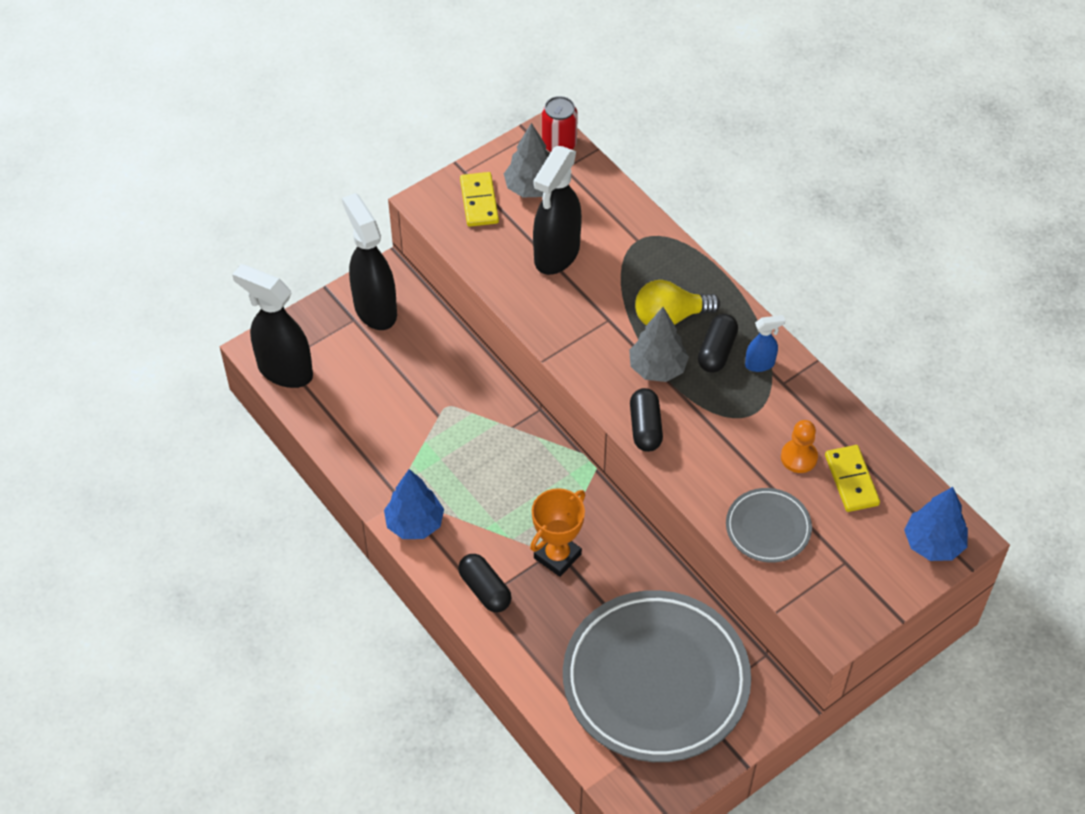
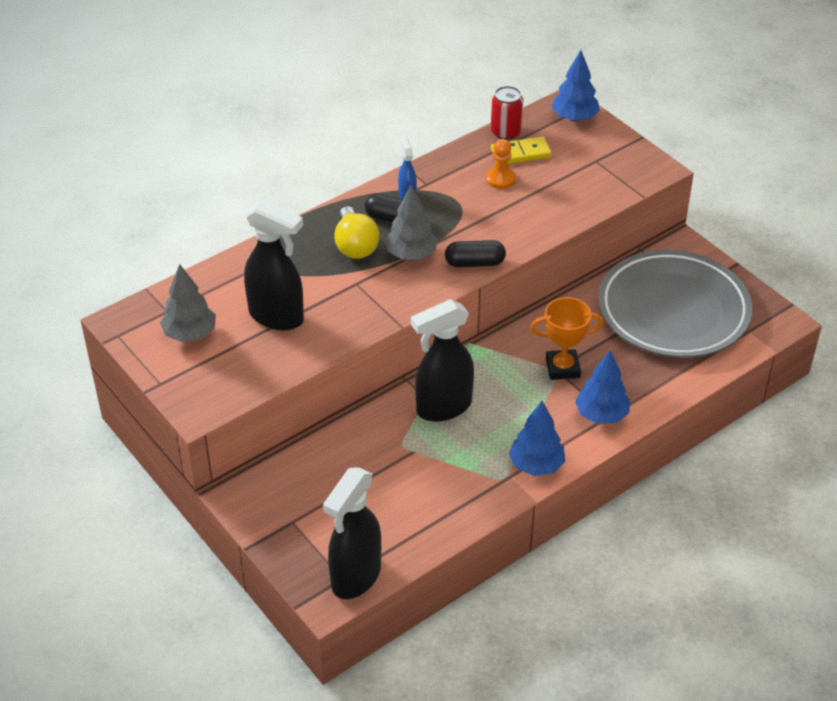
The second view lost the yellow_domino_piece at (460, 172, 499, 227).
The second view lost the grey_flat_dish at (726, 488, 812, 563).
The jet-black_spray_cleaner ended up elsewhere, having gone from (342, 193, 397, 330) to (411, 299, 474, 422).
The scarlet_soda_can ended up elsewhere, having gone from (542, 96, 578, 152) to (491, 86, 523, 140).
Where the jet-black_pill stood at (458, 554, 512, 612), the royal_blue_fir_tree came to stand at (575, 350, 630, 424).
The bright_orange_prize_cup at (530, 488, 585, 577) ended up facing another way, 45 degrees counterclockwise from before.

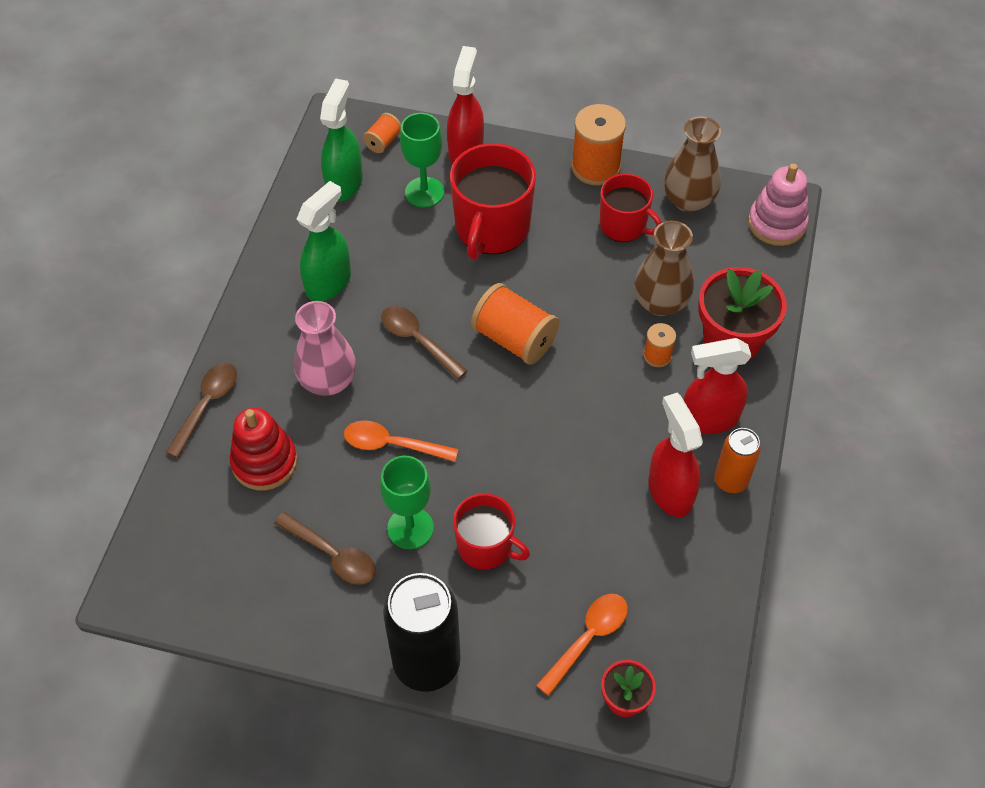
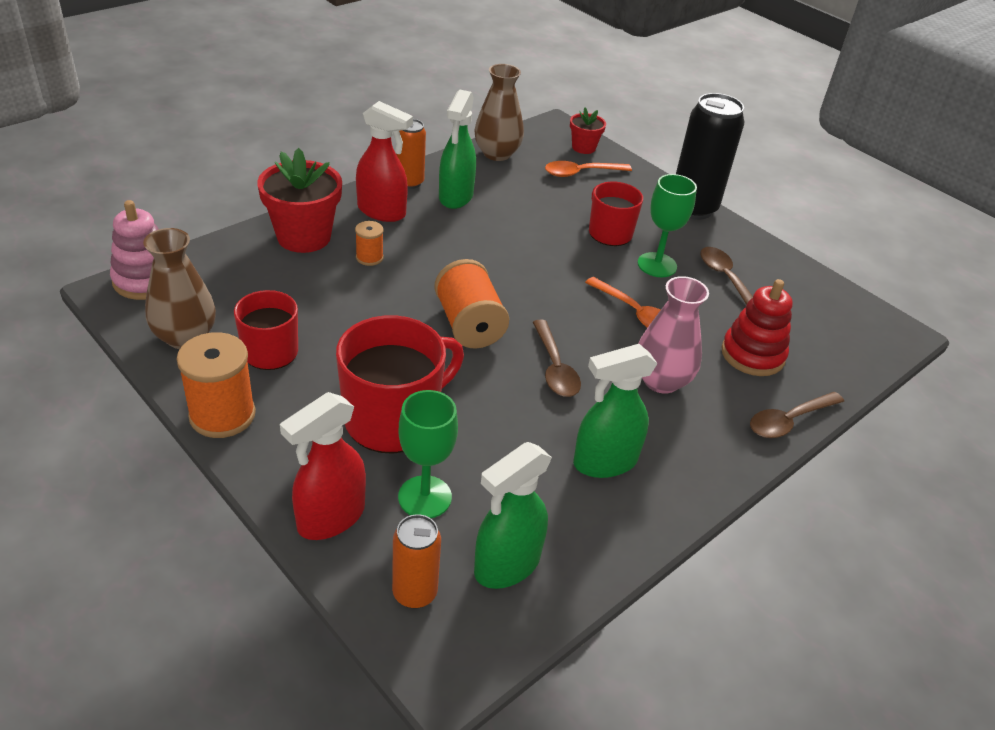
The brown_flower_vase ended up elsewhere, having gone from (634, 221, 694, 316) to (474, 64, 524, 161).
Where the bright_orange_bobbin stood at (363, 113, 401, 153), the bright_orange_soda_can came to stand at (392, 514, 441, 609).
What was the scarlet_spray_cleaner at (648, 393, 703, 517) turned into the leaf-green_spray_cleaner at (439, 90, 476, 209).

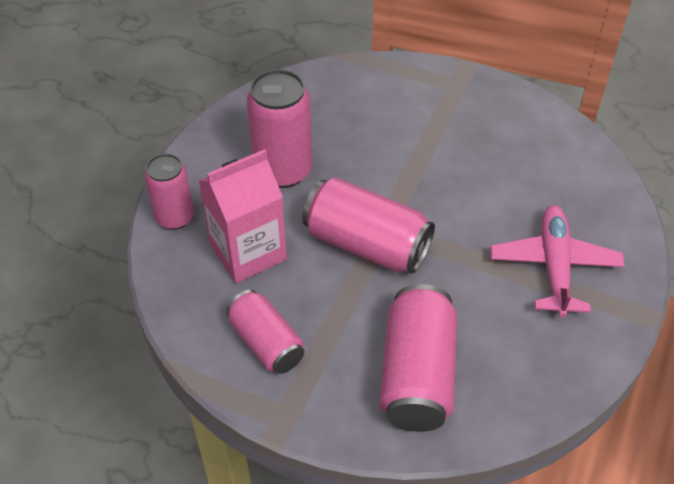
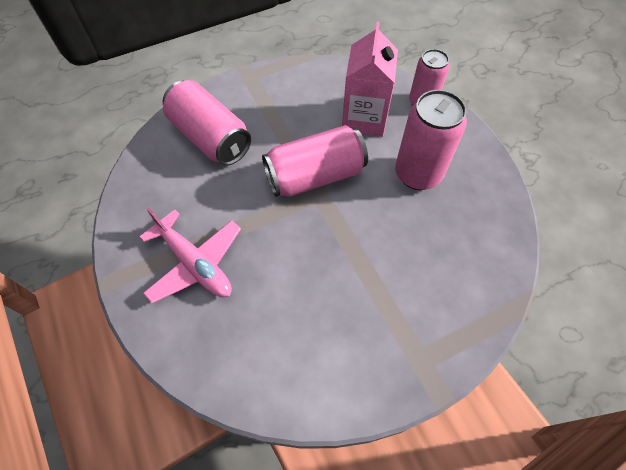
The second view lost the rosy_soda_can at (226, 290, 304, 374).

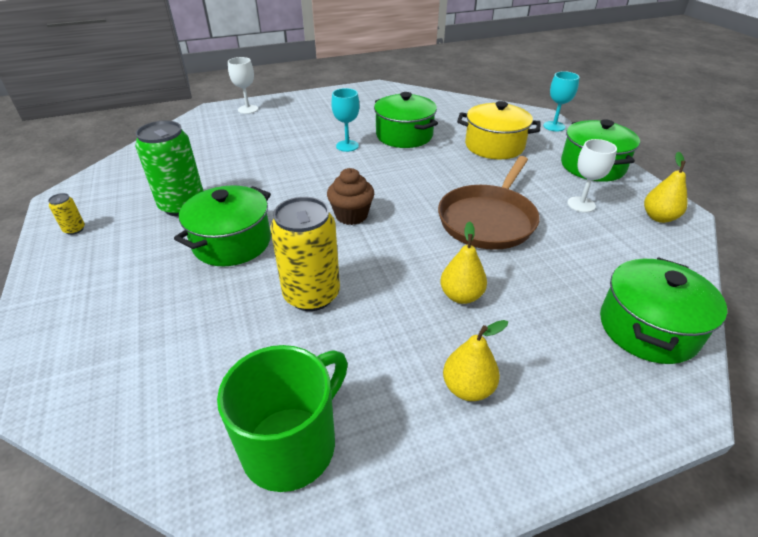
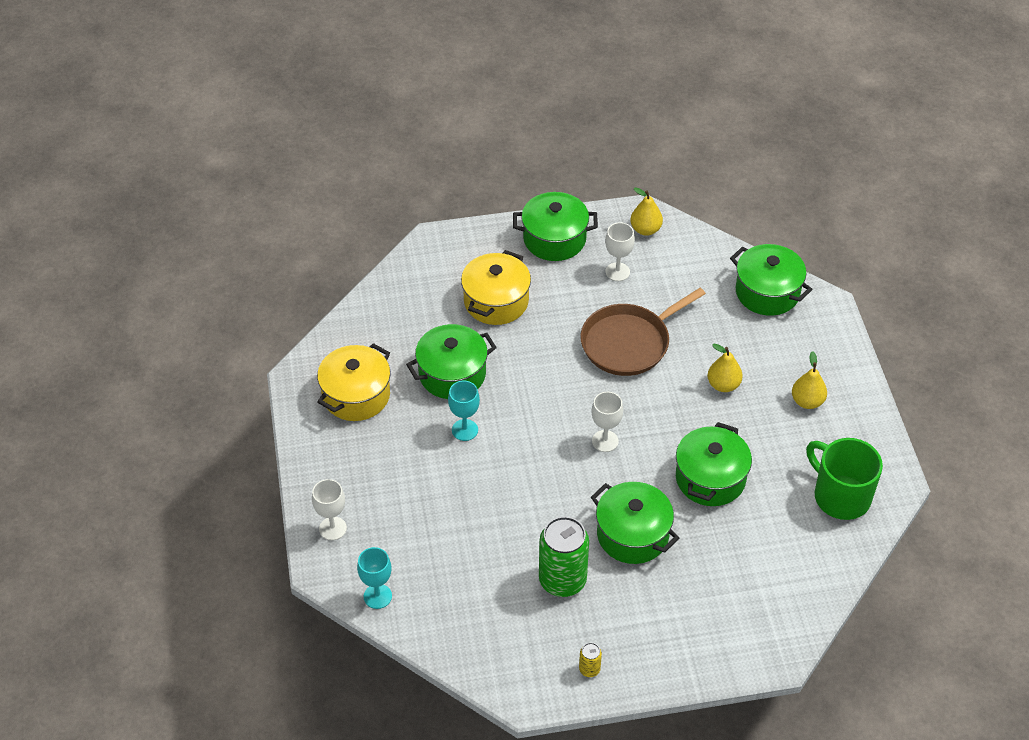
The second view gained the yellow_pot at (317, 343, 391, 421).
The teal_wine_glass ended up elsewhere, having gone from (543, 71, 580, 131) to (357, 547, 392, 609).
Where the yellow_soda_can stood at (270, 197, 340, 311), the leaf-green_pot came to stand at (676, 422, 752, 506).
Where the brown_muffin stood at (327, 168, 374, 225), the white_wine_glass came to stand at (591, 392, 623, 452).
The brown_frying_pan at (438, 156, 540, 250) ended up facing another way, 105 degrees clockwise from before.

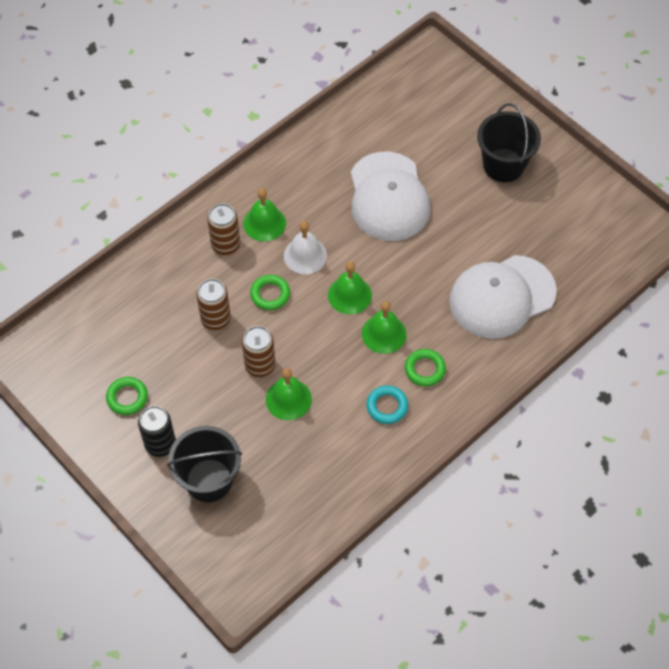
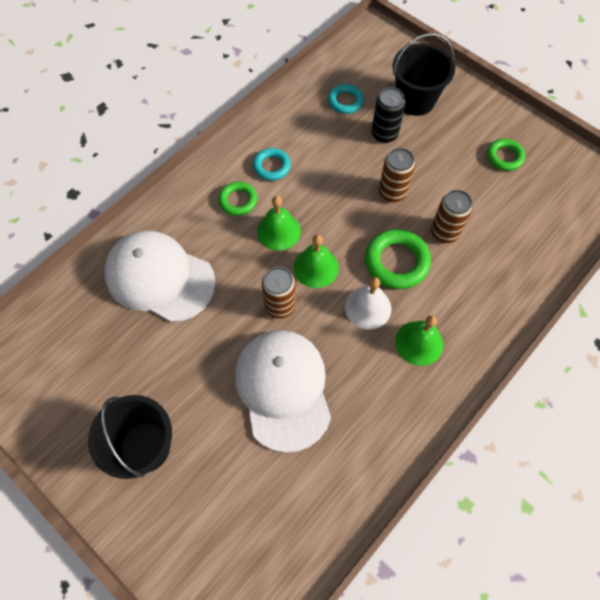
The second view lost the leaf-green_school_bell at (266, 368, 312, 420).
The second view gained the teal_hoop at (328, 84, 364, 114).
The jet-black_soda_can ended up elsewhere, having gone from (138, 406, 176, 457) to (371, 87, 406, 143).
The brown_soda_can ended up elsewhere, having gone from (207, 203, 240, 255) to (262, 267, 296, 319).
The white_baseball_cap at (449, 255, 557, 339) ended up facing another way, 120 degrees counterclockwise from before.
The size of the leaf-green_hoop at (250, 275, 290, 310) changed by a factor of 1.61.

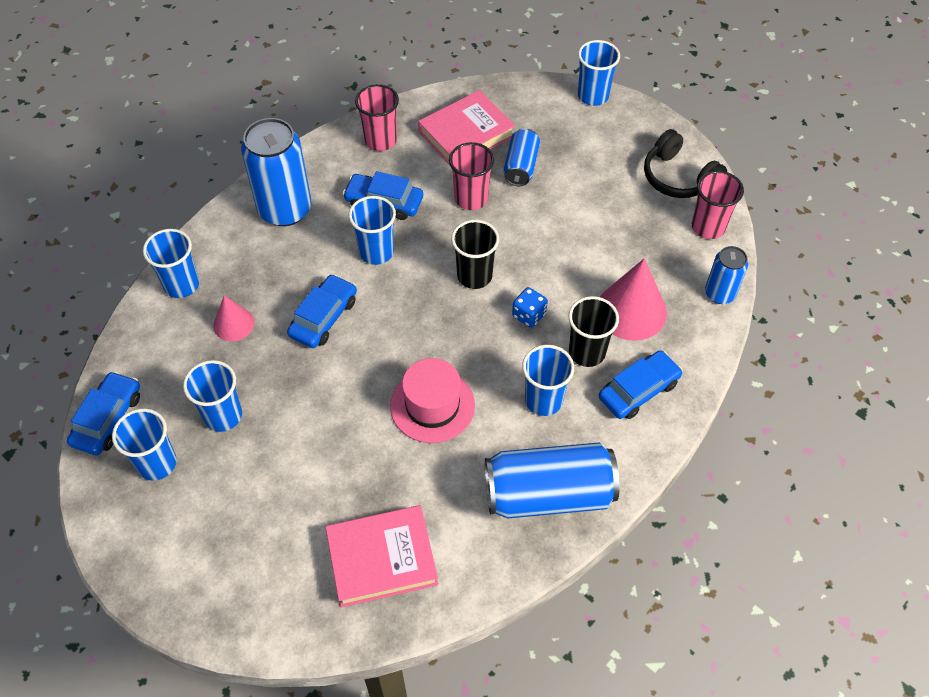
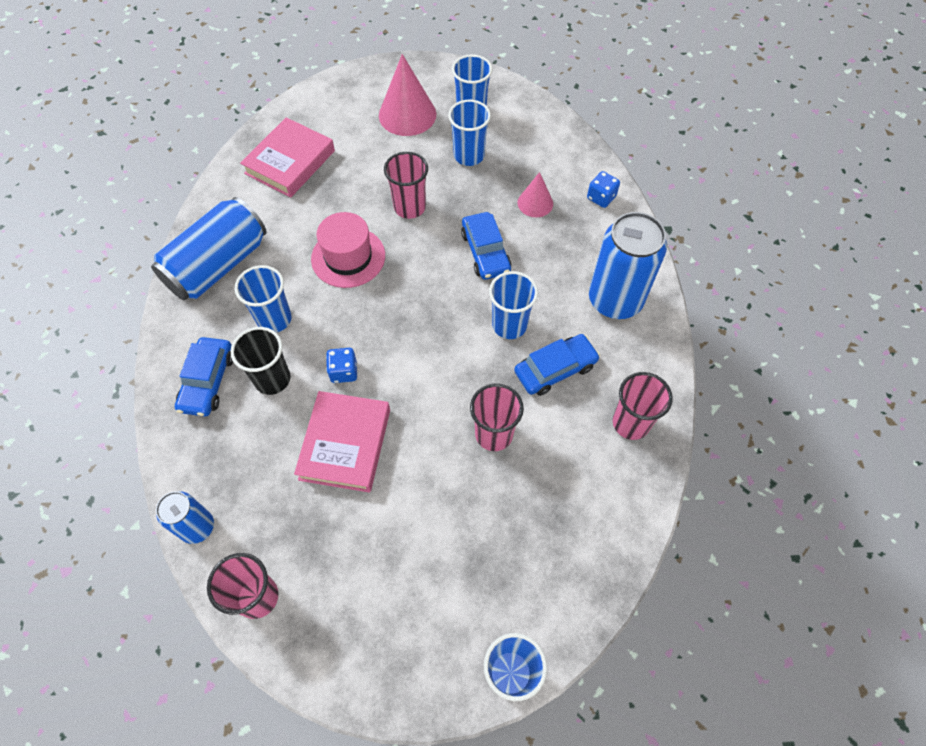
The second view lost the royal_blue_car at (67, 371, 140, 455).
The second view lost the jet-black_cup at (451, 220, 499, 289).
The second view lost the royal_blue_soda_can at (504, 128, 540, 186).
The second view lost the jet-black_over-ear_headphones at (644, 129, 727, 198).
The second view gained the rosy_cup at (384, 152, 428, 219).
The rosy_hardcover ended up elsewhere, having gone from (418, 90, 515, 165) to (294, 391, 390, 493).
The rosy_cone_shape ended up elsewhere, having gone from (600, 258, 667, 341) to (379, 54, 436, 136).
Where the royal_blue_cup stood at (143, 229, 199, 298), the royal_blue_die came to stand at (587, 171, 620, 208).

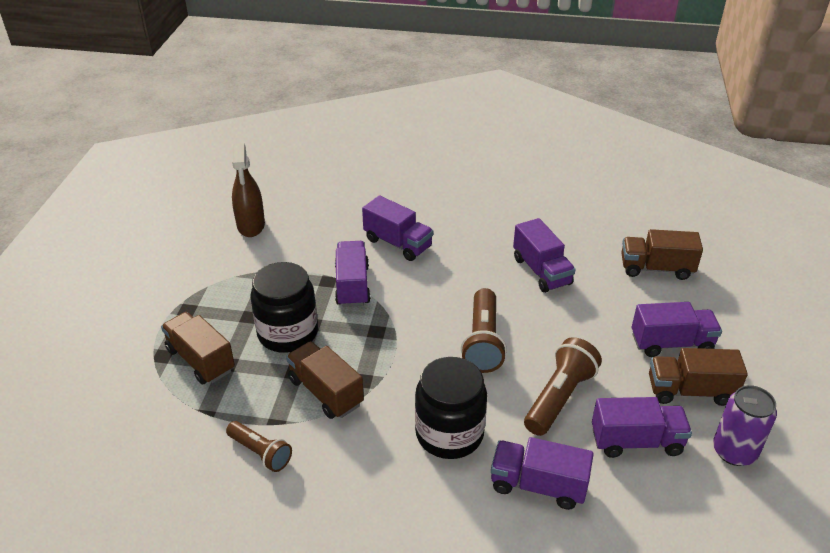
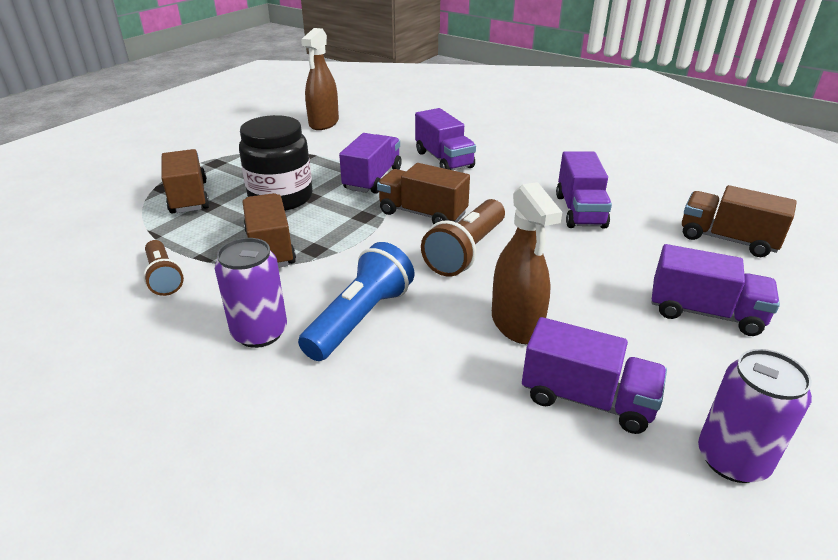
The second view lost the royal_purple_toy_truck at (491, 437, 594, 510).
The second view gained the royal_purple_soda_can at (215, 238, 287, 348).
The brown_toy_truck ended up elsewhere, having gone from (649, 348, 748, 406) to (377, 163, 470, 224).
Where the jet-black_jam_jar stood at (415, 357, 487, 459), the royal_blue_torch came to stand at (298, 242, 415, 361).
Where the brown_torch stood at (524, 337, 602, 436), the brown_spray_cleaner came to stand at (492, 182, 562, 344).

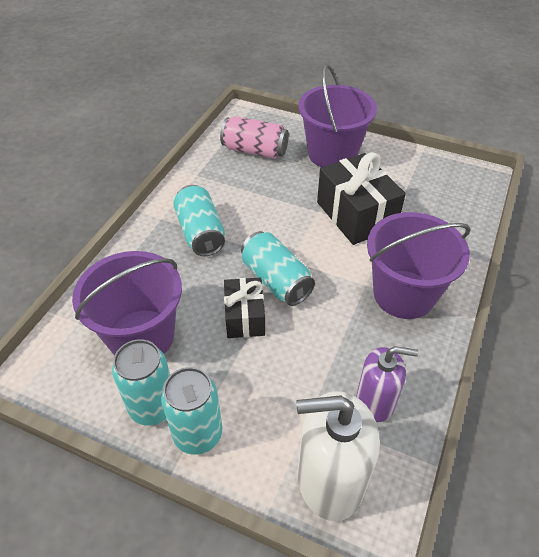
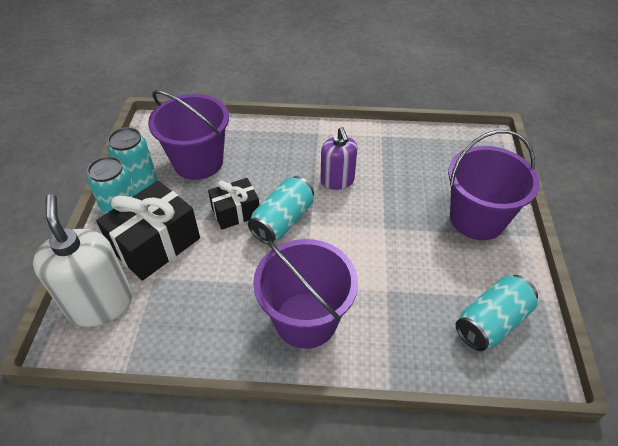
The second view lost the rosy_soda_can at (220, 116, 289, 159).
The teal_soda_can ended up elsewhere, having gone from (173, 185, 225, 256) to (455, 275, 538, 351).
The jet-black_present ended up elsewhere, having gone from (317, 152, 406, 245) to (96, 181, 200, 281).
The royal_purple_soap_dispenser ended up elsewhere, having gone from (357, 346, 418, 422) to (320, 127, 358, 190).

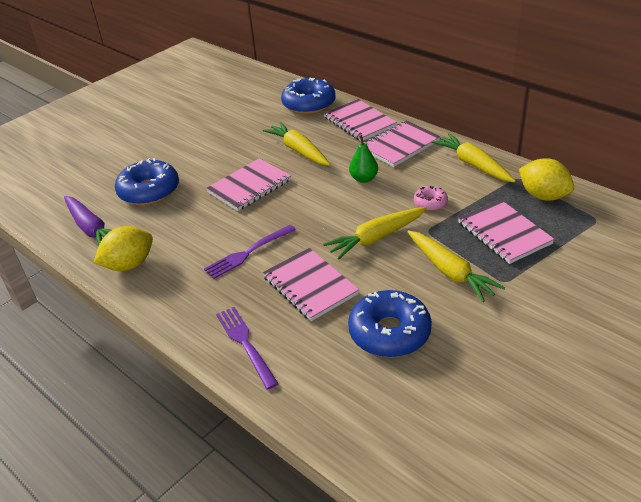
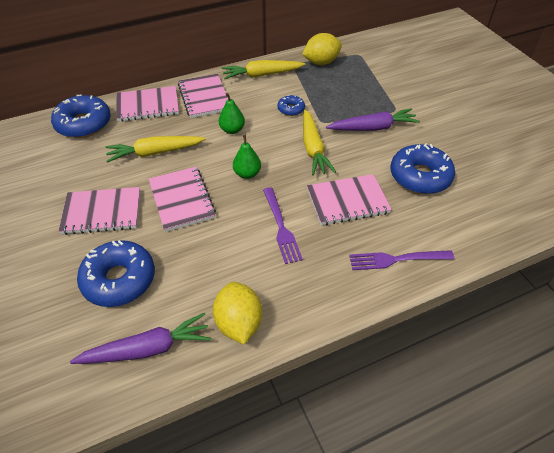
The second view gained the leaf-green_pear_fruit at (233, 135, 261, 179).
The rosy_notebook ended up elsewhere, having gone from (458, 199, 555, 264) to (59, 187, 140, 235).
What was the yellow_root_vegetable at (407, 230, 505, 302) turned into the royal_purple_root_vegetable at (326, 108, 420, 131).
What was the rosy_donut at (414, 186, 448, 211) turned into the royal_blue_donut at (277, 95, 305, 116).

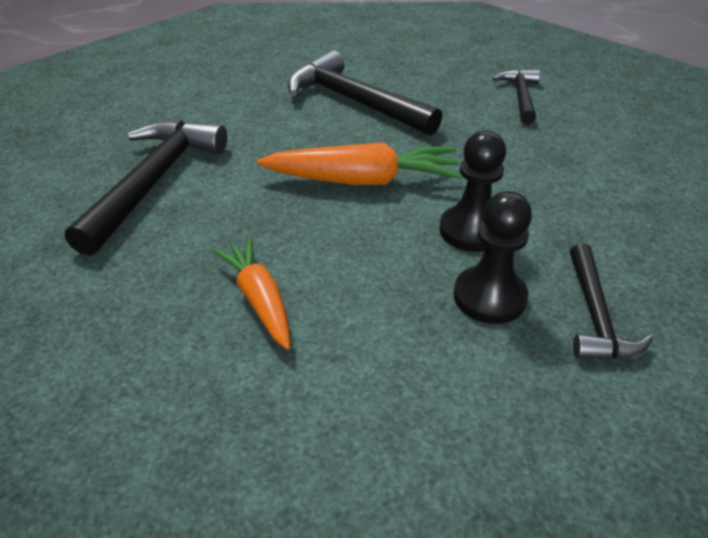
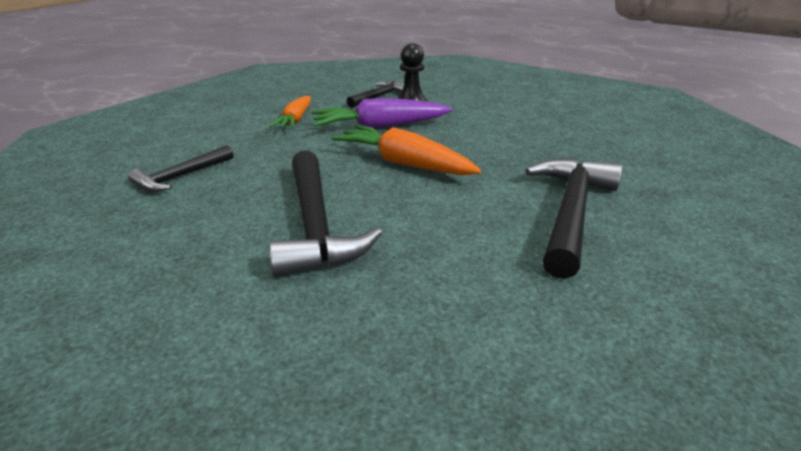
The bright_orange_root_vegetable ended up elsewhere, having gone from (212, 237, 290, 350) to (270, 96, 311, 128).
Where the jet-black_chess_pawn stood at (440, 130, 506, 252), the royal_purple_root_vegetable came to stand at (312, 98, 452, 129).
The jet-black_hammer at (65, 120, 227, 256) ended up facing another way, 150 degrees clockwise from before.

